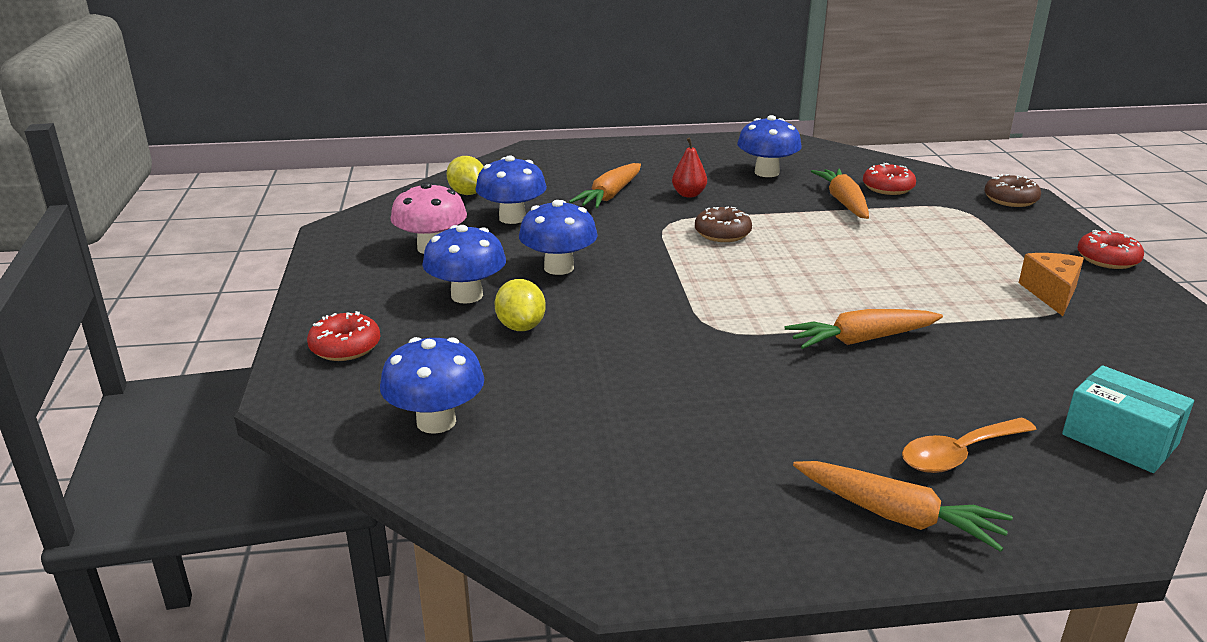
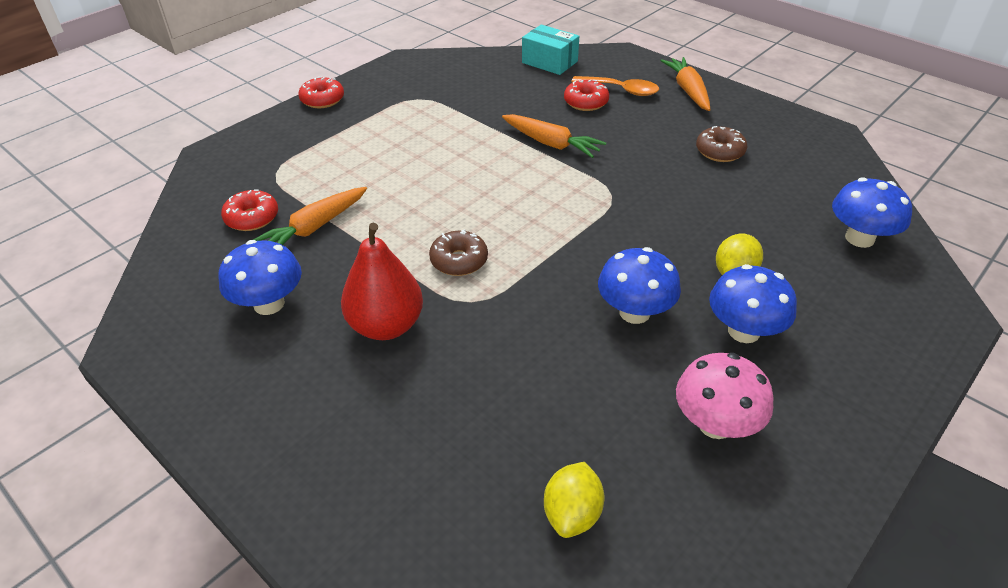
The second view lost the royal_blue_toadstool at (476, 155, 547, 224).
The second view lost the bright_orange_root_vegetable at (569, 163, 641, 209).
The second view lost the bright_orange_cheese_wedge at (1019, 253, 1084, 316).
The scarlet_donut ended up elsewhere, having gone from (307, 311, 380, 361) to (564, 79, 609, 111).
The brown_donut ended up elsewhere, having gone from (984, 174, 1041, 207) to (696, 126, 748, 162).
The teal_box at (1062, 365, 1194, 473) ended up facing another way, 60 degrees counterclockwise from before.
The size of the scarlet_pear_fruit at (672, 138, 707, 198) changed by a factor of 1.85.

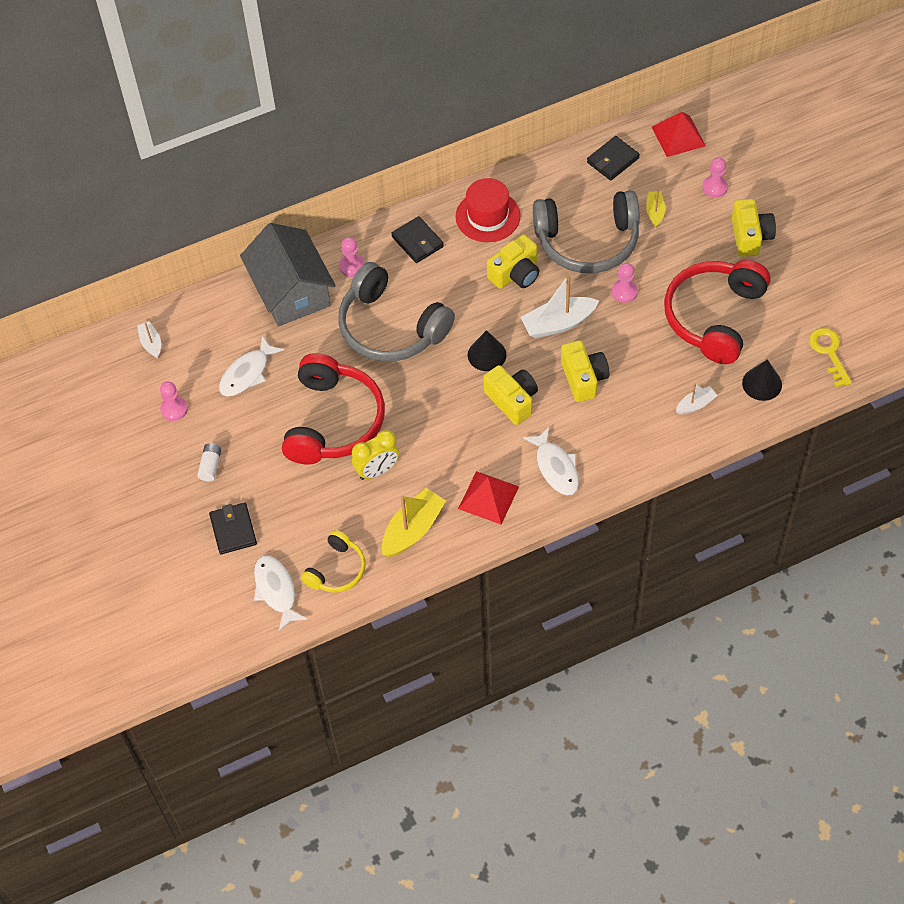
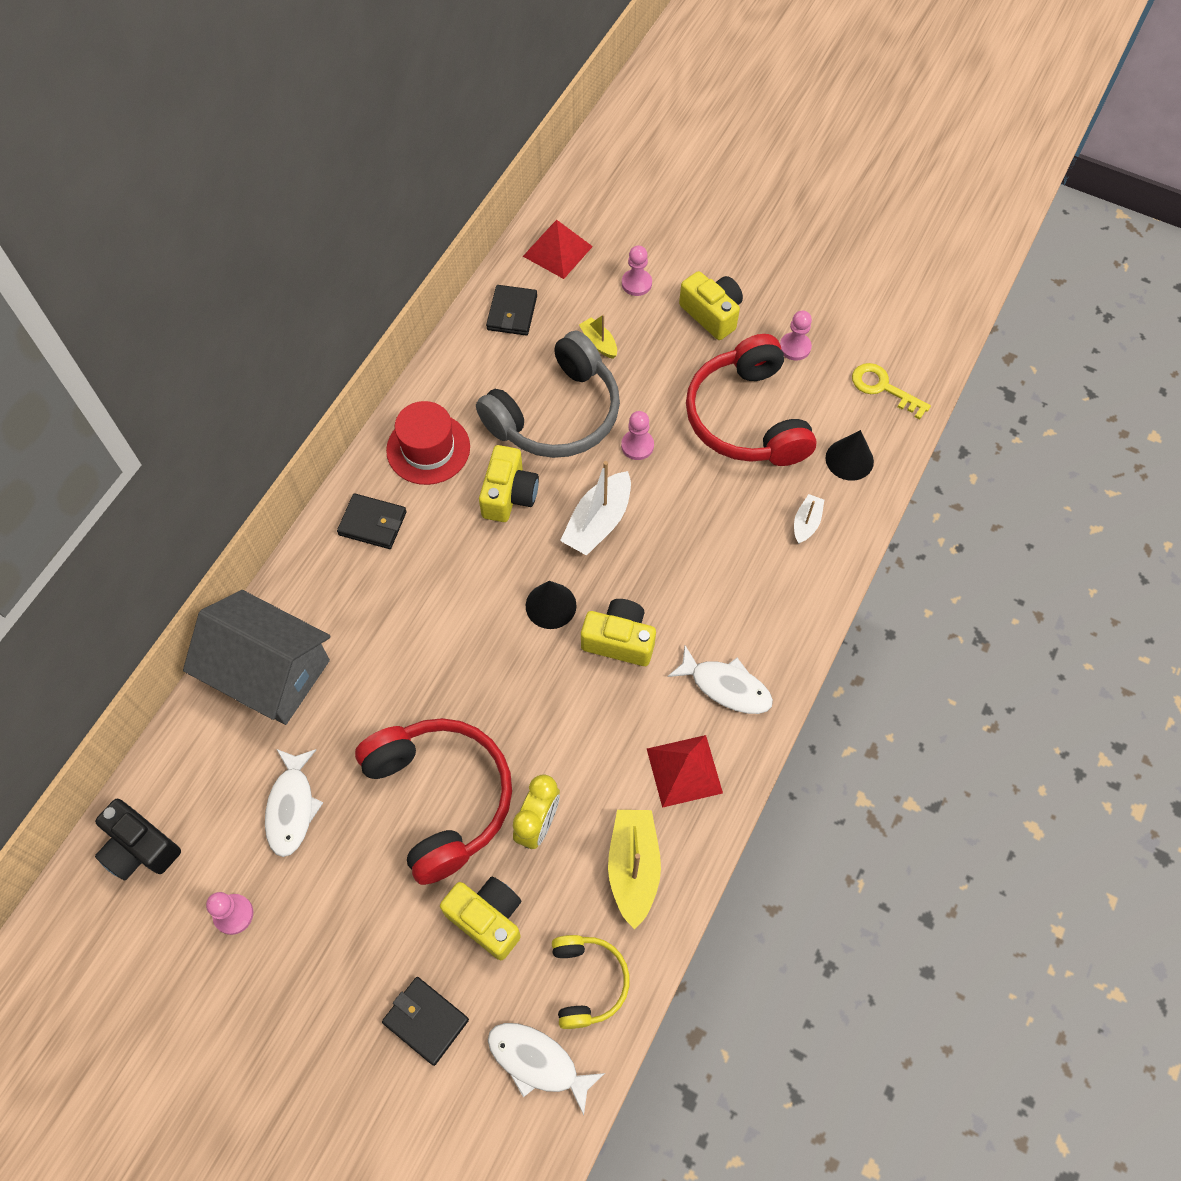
The second view lost the white_power_cell at (197, 443, 221, 482).
The second view lost the grey_over-ear_headphones at (338, 262, 455, 362).
The rosy_chess_pawn ended up elsewhere, having gone from (339, 237, 365, 277) to (780, 311, 812, 360).
The yellow_camera ended up elsewhere, having gone from (561, 340, 609, 402) to (440, 876, 521, 960).
Where the white_toy_boat stood at (137, 321, 161, 358), the jet-black_camera came to stand at (95, 799, 181, 881).

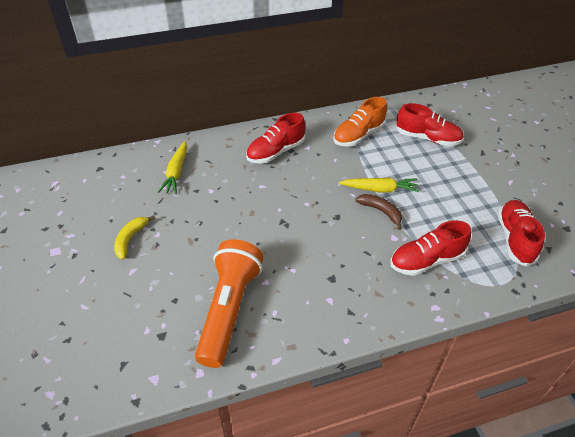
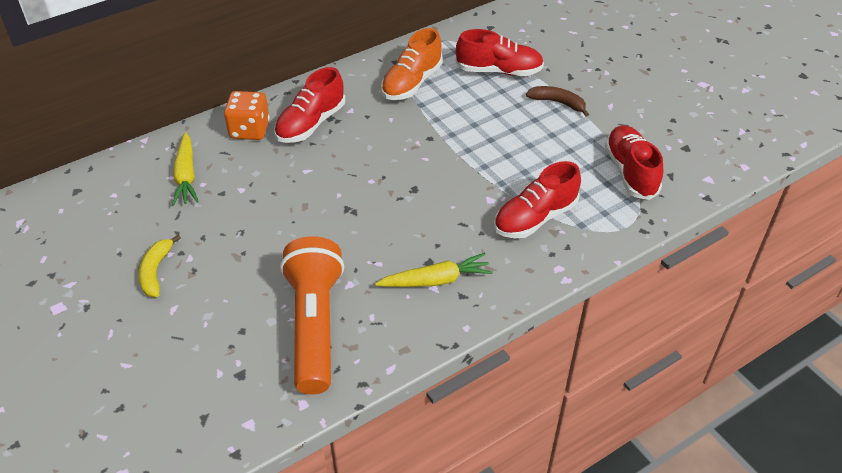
The second view gained the bright_orange_die at (224, 91, 270, 140).
The yellow_root_vegetable ended up elsewhere, having gone from (339, 178, 419, 193) to (375, 253, 493, 287).
The brown_banana_fruit ended up elsewhere, having gone from (355, 194, 402, 230) to (526, 86, 589, 117).

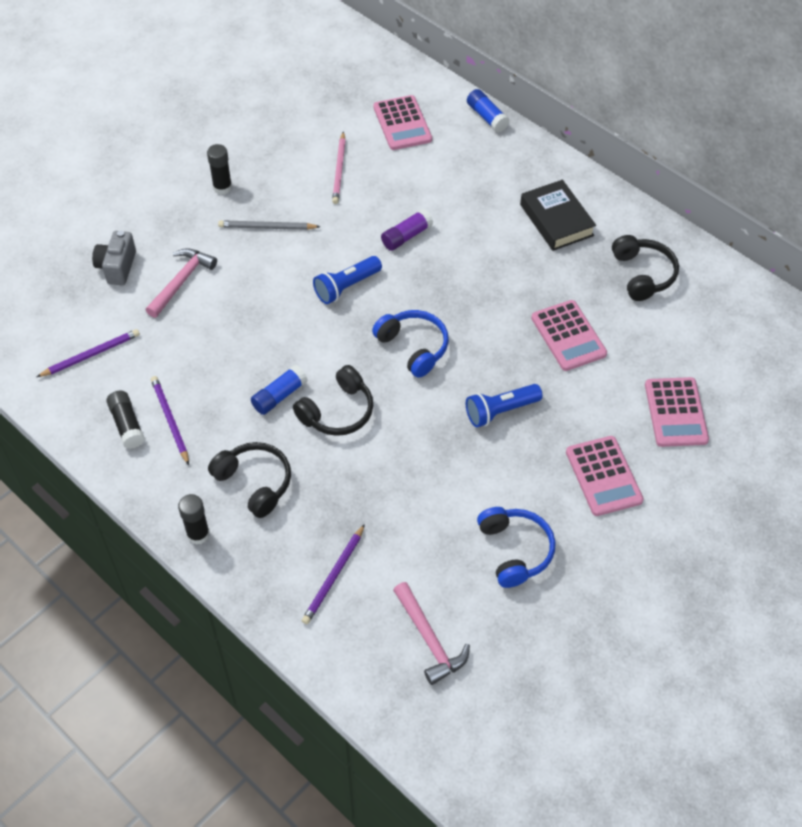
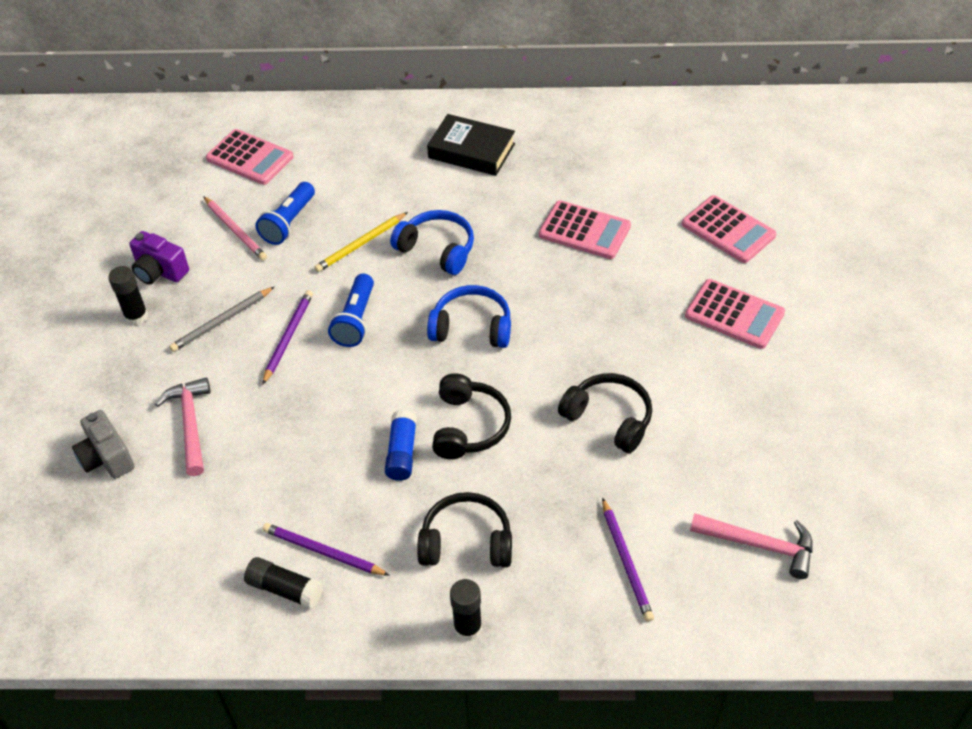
The second view lost the royal_blue_glue at (467, 89, 509, 132).
The second view gained the royal_purple_camera at (129, 231, 189, 285).
The royal_purple_wooden_pencil ended up elsewhere, having gone from (37, 329, 140, 377) to (262, 290, 313, 385).
The royal_blue_torch ended up elsewhere, having gone from (466, 384, 543, 427) to (255, 182, 315, 245).
The royal_blue_over-ear_headphones ended up elsewhere, having gone from (477, 507, 556, 588) to (390, 210, 474, 275).
The jet-black_over-ear_headphones ended up elsewhere, having gone from (612, 235, 679, 301) to (558, 373, 652, 453).
Where the royal_purple_glue stood at (381, 209, 433, 251), the yellow_wooden_pencil came to stand at (314, 212, 408, 272).

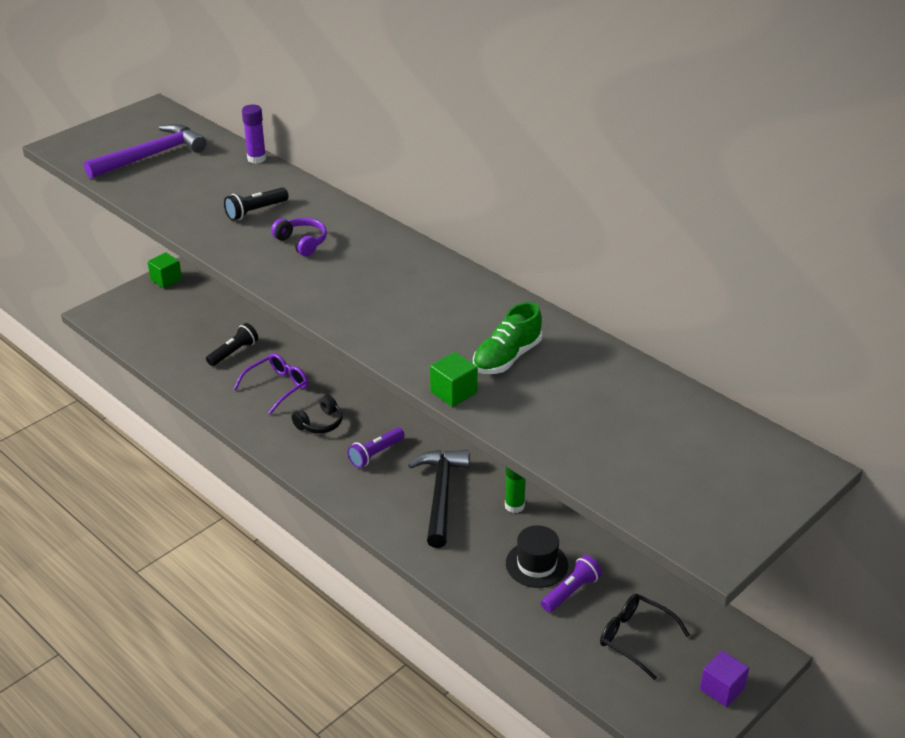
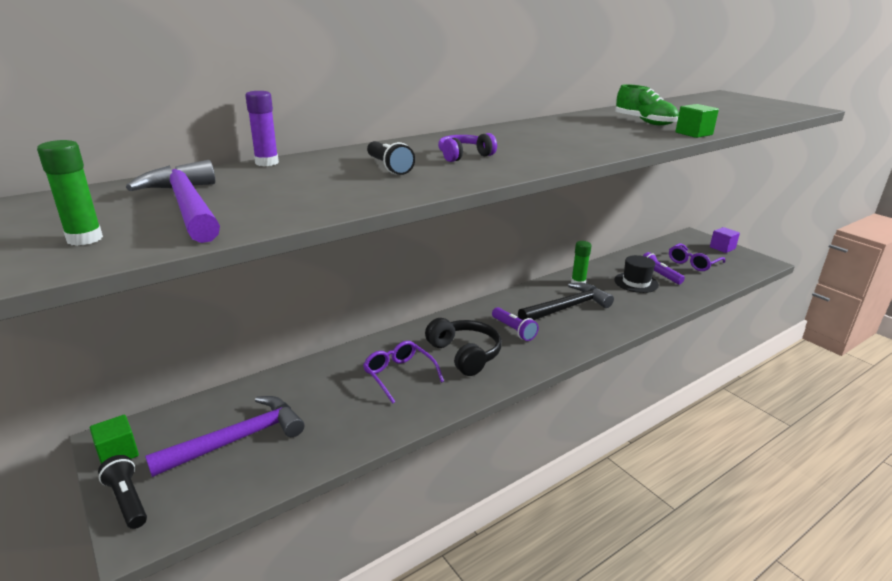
The second view gained the leaf-green_glue at (37, 140, 103, 246).
The second view gained the royal_purple_hammer at (145, 396, 304, 477).
The jet-black_torch ended up elsewhere, having gone from (206, 323, 258, 366) to (98, 455, 147, 529).
What was the jet-black_spectacles at (600, 594, 690, 680) turned into the royal_purple_spectacles at (669, 243, 725, 271).
The jet-black_hammer at (408, 450, 470, 548) ended up facing another way, 135 degrees clockwise from before.
The size of the jet-black_over-ear_headphones at (292, 395, 343, 433) changed by a factor of 1.60.

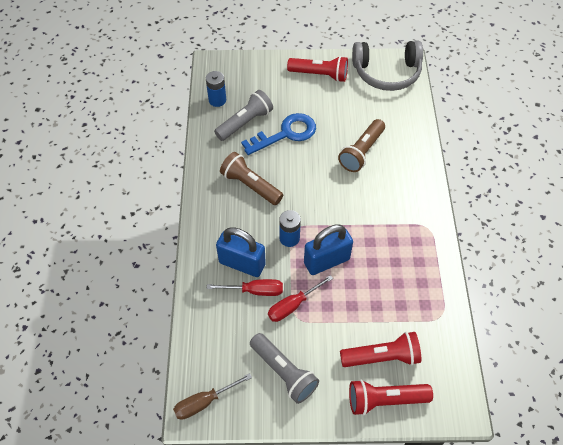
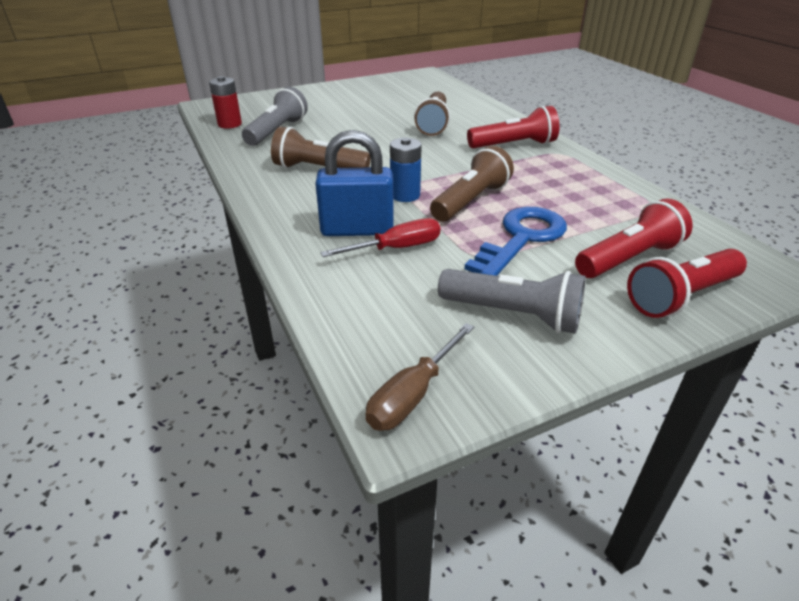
The second view lost the scarlet_hand_screwdriver at (268, 275, 333, 322).
The second view lost the grey_over-ear_headphones at (352, 41, 423, 91).
The royal_blue_key ended up elsewhere, having gone from (241, 113, 316, 155) to (465, 207, 567, 276).
The scarlet_torch ended up elsewhere, having gone from (287, 56, 348, 82) to (467, 106, 559, 149).
Where the royal_blue_padlock stood at (304, 225, 353, 275), the brown_torch came to stand at (430, 146, 514, 222).
What was the royal_blue_power_cell at (206, 71, 226, 107) turned into the scarlet_power_cell at (209, 76, 242, 129).

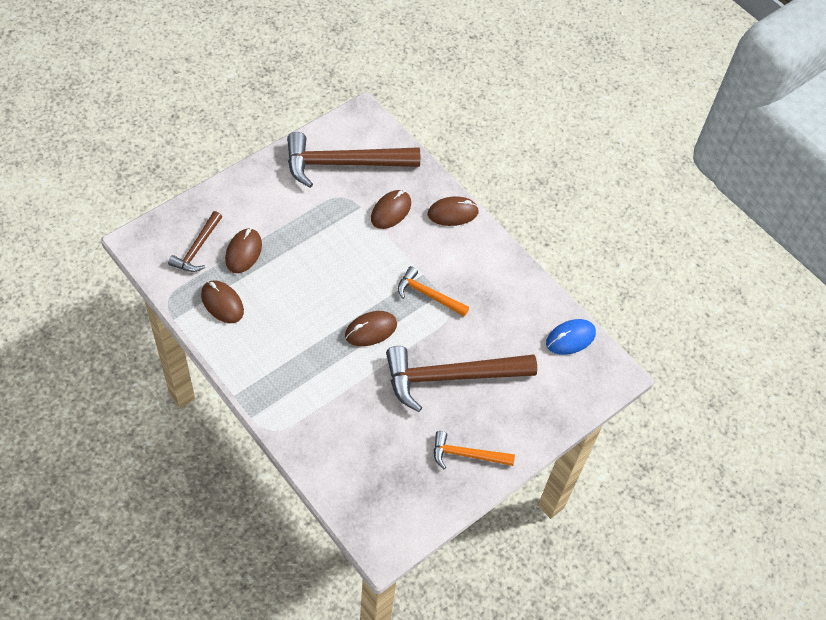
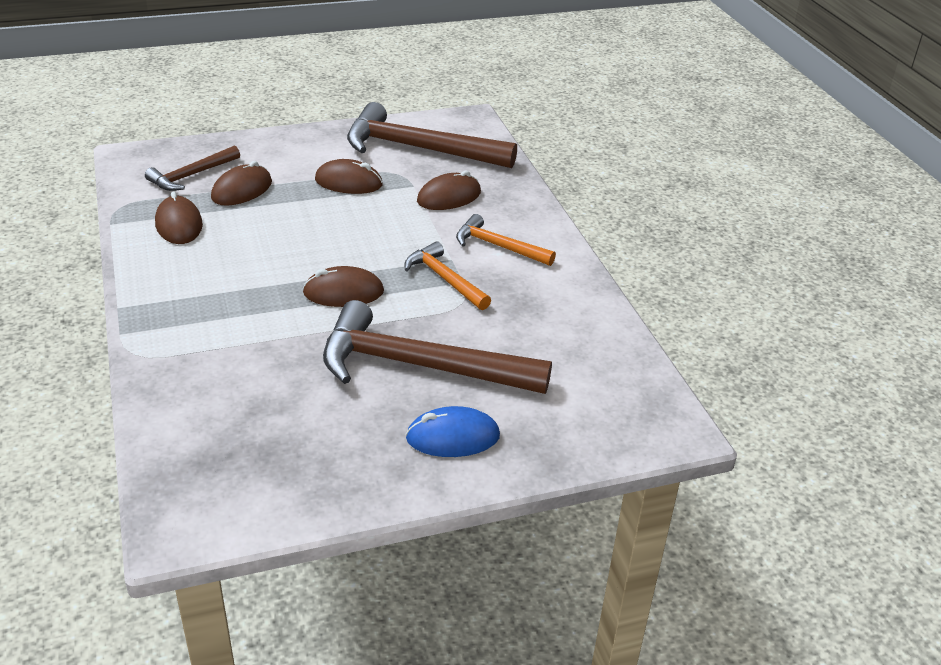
The brown_PC_mouse ended up elsewhere, having gone from (428, 196, 479, 226) to (315, 159, 383, 194).
The bright_orange_hammer ended up elsewhere, having gone from (434, 431, 515, 469) to (456, 214, 556, 266).
The royal_blue_PC_mouse ended up elsewhere, having gone from (546, 319, 596, 355) to (406, 406, 500, 457).

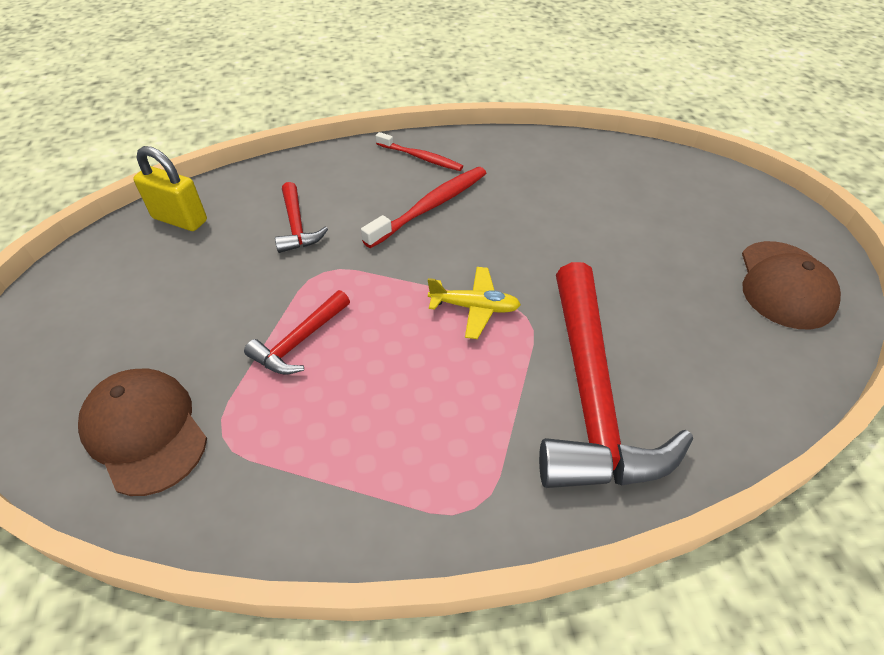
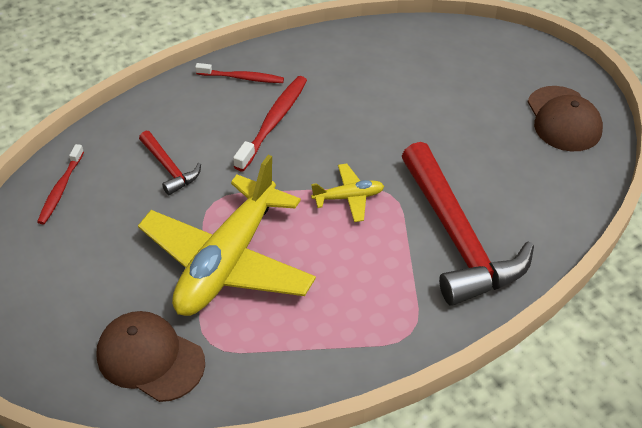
Where the yellow_padlock stood at (133, 146, 207, 231), the scarlet_tooth_brush came to stand at (37, 144, 84, 224).
Where the scarlet_hammer stood at (244, 290, 350, 375), the yellow_plane came to stand at (138, 155, 316, 316).

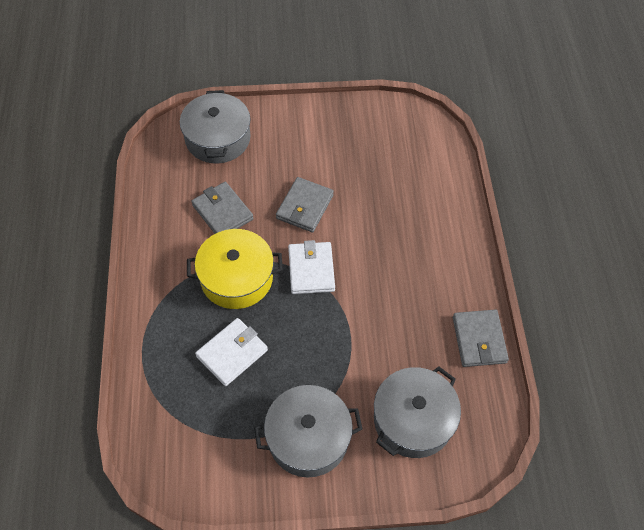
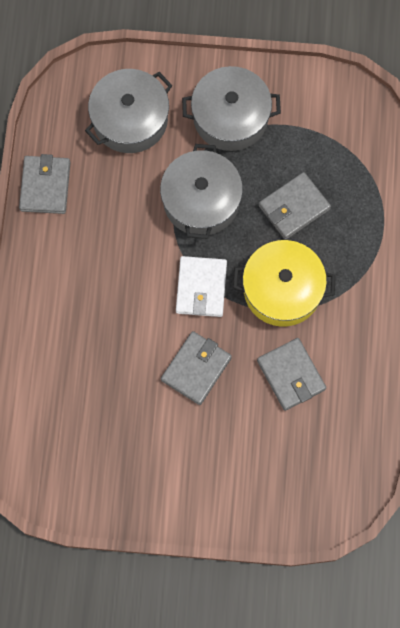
The grey_pot ended up elsewhere, having gone from (180, 90, 251, 163) to (160, 144, 243, 239).
What was the white_billfold at (195, 318, 268, 386) turned into the grey_billfold at (259, 172, 331, 240).

